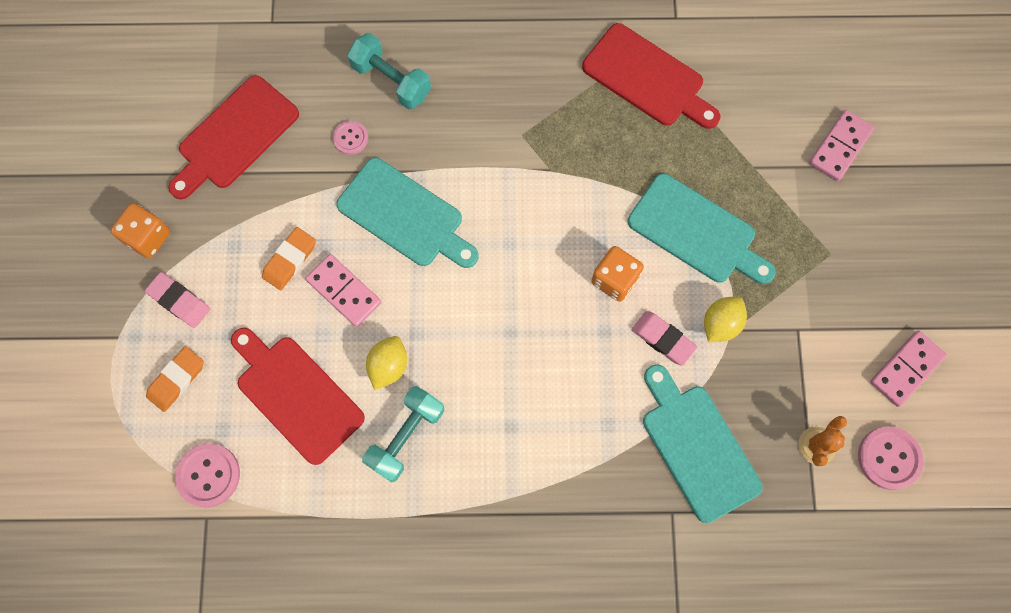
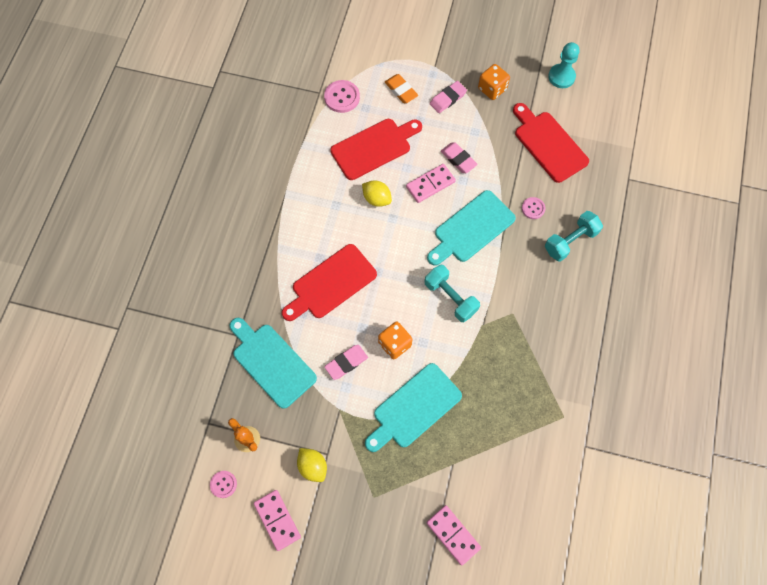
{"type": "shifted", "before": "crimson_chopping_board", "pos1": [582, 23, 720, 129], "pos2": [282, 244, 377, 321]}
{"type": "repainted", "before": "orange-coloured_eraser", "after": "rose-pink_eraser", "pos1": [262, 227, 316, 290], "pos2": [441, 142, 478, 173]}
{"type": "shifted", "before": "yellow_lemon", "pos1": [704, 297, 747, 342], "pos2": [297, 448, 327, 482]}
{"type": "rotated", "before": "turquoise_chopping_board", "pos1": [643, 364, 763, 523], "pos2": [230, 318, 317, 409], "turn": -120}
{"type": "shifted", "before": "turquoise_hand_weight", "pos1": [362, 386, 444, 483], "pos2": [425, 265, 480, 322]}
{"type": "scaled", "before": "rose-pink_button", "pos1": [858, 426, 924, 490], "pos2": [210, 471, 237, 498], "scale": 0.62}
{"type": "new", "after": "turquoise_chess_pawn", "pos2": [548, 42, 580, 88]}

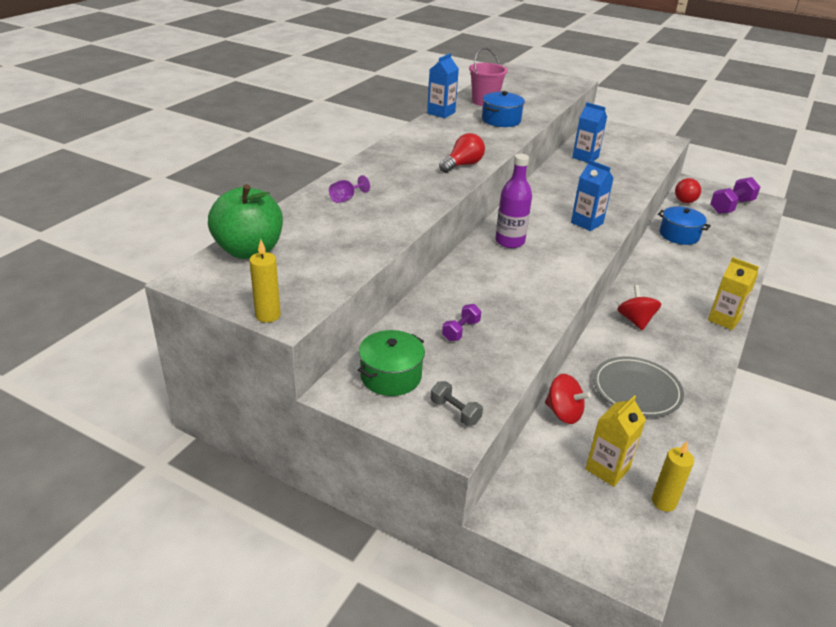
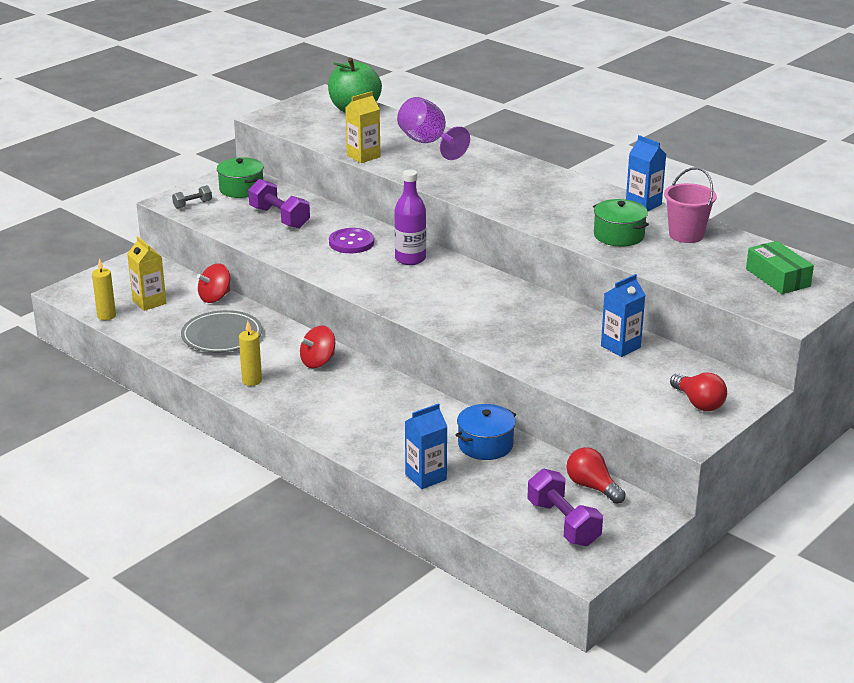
{"type": "repainted", "before": "royal_blue_stockpot", "after": "leaf-green_stockpot", "pos1": [482, 91, 525, 127], "pos2": [593, 199, 649, 247]}
{"type": "shifted", "before": "crimson_light_bulb", "pos1": [439, 133, 485, 173], "pos2": [670, 373, 727, 411]}
{"type": "shifted", "before": "royal_blue_milk_carton", "pos1": [571, 160, 614, 231], "pos2": [405, 403, 447, 489]}
{"type": "scaled", "before": "purple_goblet", "pos1": [329, 175, 370, 203], "pos2": [397, 97, 470, 160], "scale": 2.18}
{"type": "shifted", "before": "yellow_candle", "pos1": [249, 240, 281, 323], "pos2": [239, 321, 262, 386]}
{"type": "shifted", "before": "yellow_milk_carton", "pos1": [708, 257, 759, 330], "pos2": [345, 91, 380, 163]}
{"type": "rotated", "before": "crimson_whirligig", "pos1": [617, 285, 661, 330], "pos2": [300, 326, 335, 368], "turn": 135}
{"type": "scaled", "before": "purple_hand_weight", "pos1": [442, 304, 481, 341], "pos2": [248, 179, 310, 228], "scale": 1.83}
{"type": "new", "after": "purple_button", "pos2": [329, 228, 374, 253]}
{"type": "new", "after": "leaf-green_package", "pos2": [746, 241, 814, 294]}

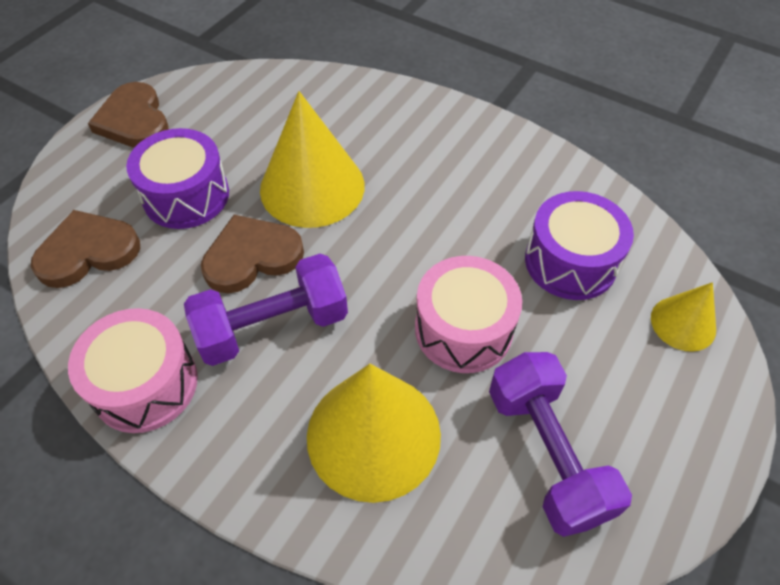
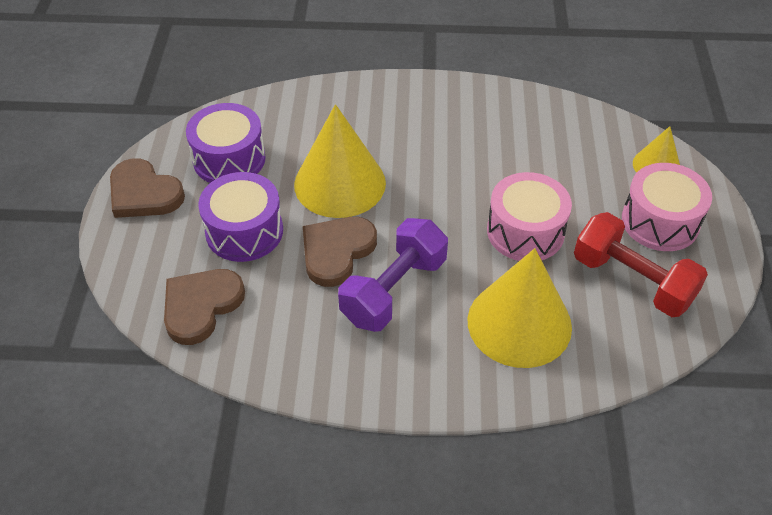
{"type": "shifted", "before": "purple_snare_drum", "pos1": [525, 191, 634, 300], "pos2": [186, 103, 266, 183]}
{"type": "shifted", "before": "rose-pink_snare_drum", "pos1": [68, 308, 198, 433], "pos2": [622, 163, 712, 251]}
{"type": "repainted", "before": "purple_hand_weight", "after": "crimson_hand_weight", "pos1": [489, 352, 632, 537], "pos2": [574, 212, 708, 317]}

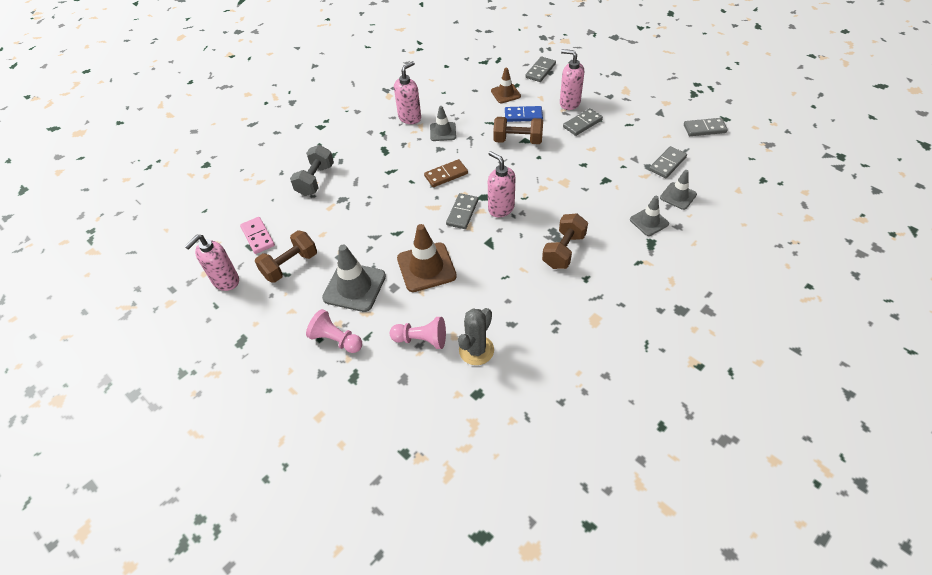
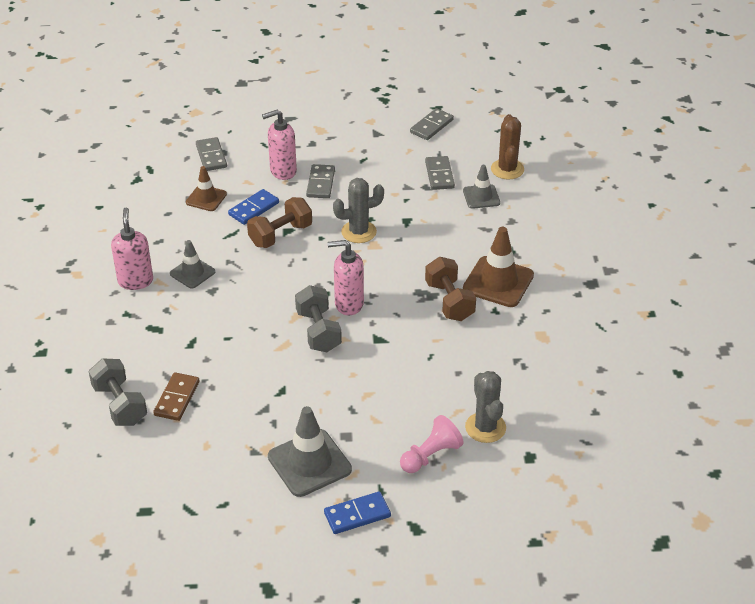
{"type": "shifted", "before": "dark_brown_domino_tile", "pos1": [424, 159, 468, 187], "pos2": [153, 372, 200, 421]}
{"type": "swapped", "before": "ash-grey_domino_tile", "after": "ash-grey_hand_weight", "pos1": [446, 193, 478, 229], "pos2": [295, 285, 342, 352]}
{"type": "gone", "before": "ash-grey_traffic_cone", "pos1": [630, 196, 669, 236]}
{"type": "gone", "before": "rose-pink_domino_tile", "pos1": [240, 217, 275, 254]}
{"type": "shifted", "before": "dark_brown_traffic_cone", "pos1": [397, 224, 457, 292], "pos2": [463, 227, 534, 307]}
{"type": "gone", "before": "dark_brown_hand_weight", "pos1": [255, 230, 317, 283]}
{"type": "gone", "before": "rose-pink_pump_bottle", "pos1": [185, 235, 239, 291]}
{"type": "swapped", "before": "rose-pink_chess_pawn", "after": "royal_blue_domino_tile", "pos1": [306, 309, 362, 353], "pos2": [324, 491, 391, 534]}
{"type": "new", "after": "dark_brown_saguaro_cactus", "pos2": [491, 114, 524, 180]}
{"type": "new", "after": "ash-grey_saguaro_cactus", "pos2": [333, 178, 384, 243]}

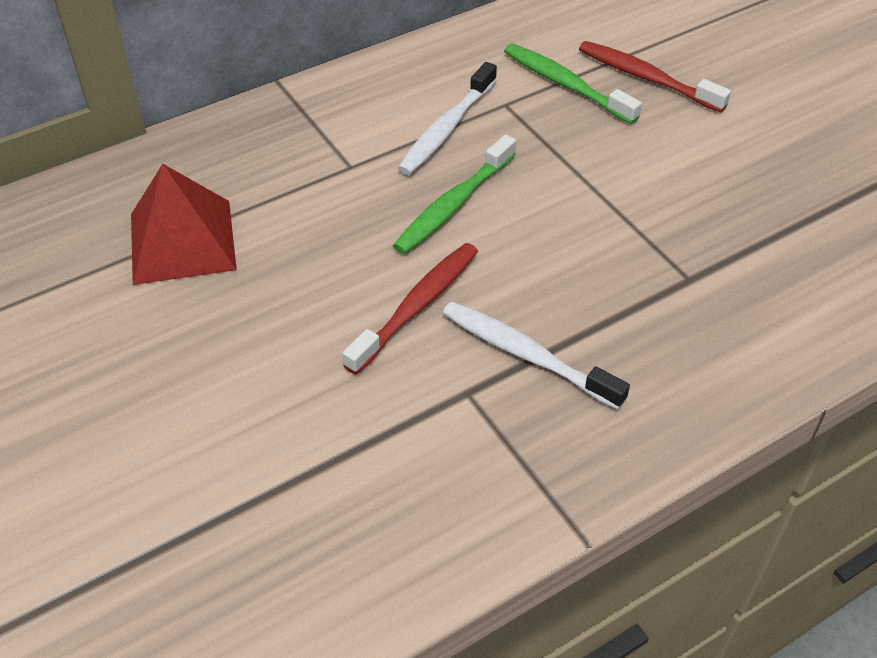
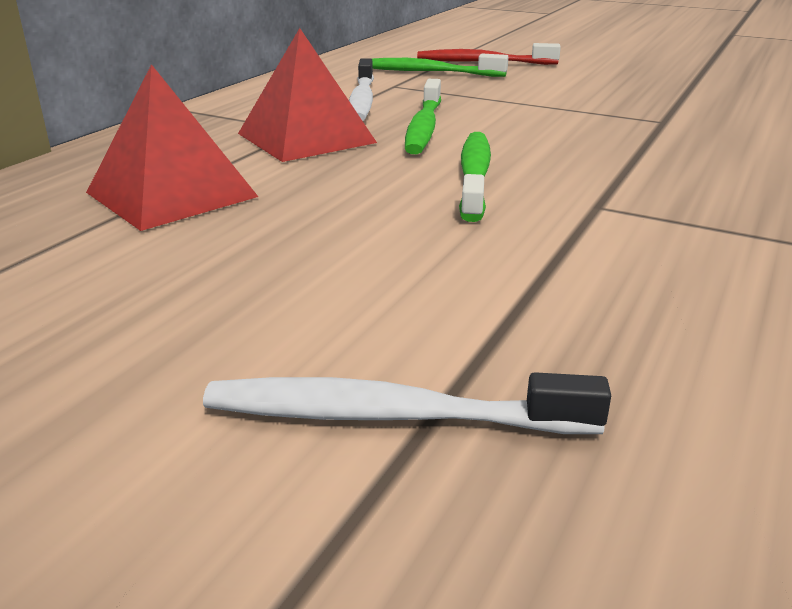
{"type": "repainted", "before": "crimson_dental_brush", "after": "leaf-green_dental_brush", "pos1": [342, 243, 478, 375], "pos2": [459, 132, 491, 222]}
{"type": "shifted", "before": "snow-white_dental_brush", "pos1": [442, 302, 630, 410], "pos2": [203, 372, 611, 434]}
{"type": "new", "after": "crimson_pyramid_shape", "pos2": [238, 28, 377, 162]}

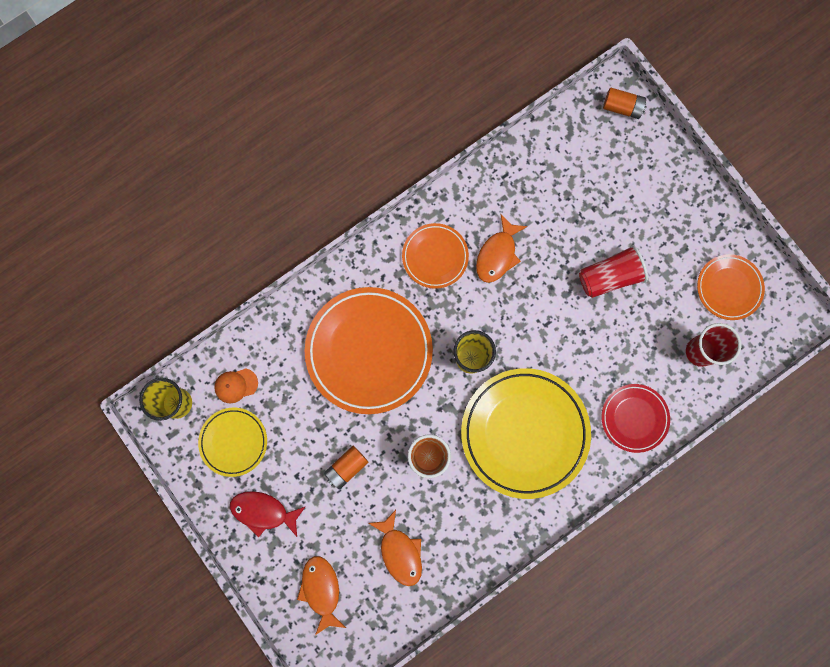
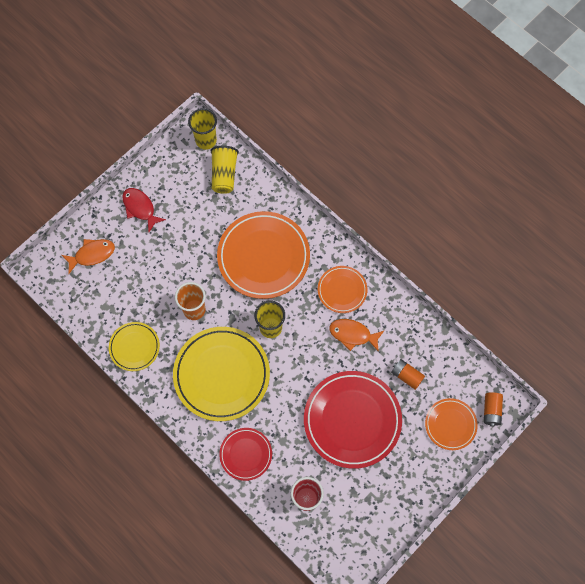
{"type": "swapped", "before": "crimson_beaker", "after": "crimson_plate", "pos1": [579, 245, 648, 298], "pos2": [304, 371, 402, 469]}
{"type": "shifted", "before": "orange-coloured_plate", "pos1": [697, 254, 765, 320], "pos2": [425, 398, 478, 450]}
{"type": "swapped", "before": "orange-coloured_peaked_cap", "after": "yellow_beaker", "pos1": [214, 369, 258, 403], "pos2": [210, 146, 239, 194]}
{"type": "shifted", "before": "yellow_plate", "pos1": [198, 408, 267, 477], "pos2": [109, 322, 160, 371]}
{"type": "shifted", "before": "orange-coloured_battery", "pos1": [324, 446, 368, 490], "pos2": [391, 359, 425, 390]}
{"type": "rotated", "before": "crimson_fish", "pos1": [230, 491, 306, 538], "pos2": [122, 188, 166, 232], "turn": -45}
{"type": "gone", "before": "orange-coloured_fish", "pos1": [368, 510, 422, 586]}

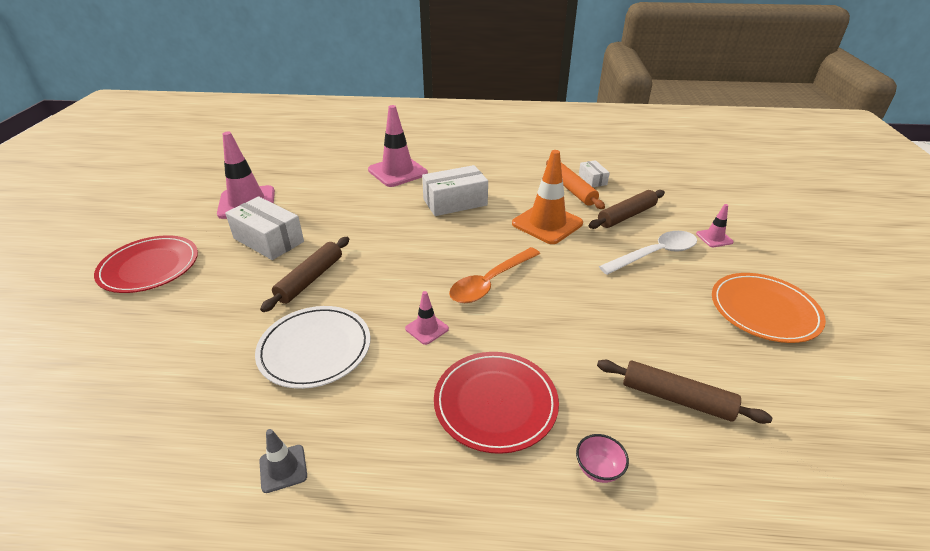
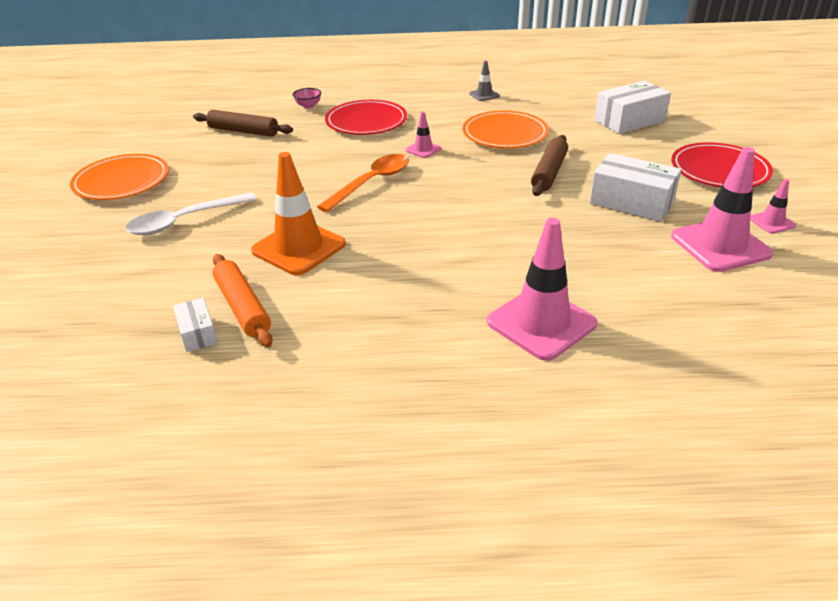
{"type": "shifted", "before": "snow-white_package", "pos1": [422, 165, 488, 216], "pos2": [594, 81, 671, 134]}
{"type": "gone", "before": "dark_brown_rolling_pin", "pos1": [589, 190, 665, 229]}
{"type": "shifted", "before": "rose-pink_traffic_cone", "pos1": [696, 204, 734, 247], "pos2": [750, 179, 796, 234]}
{"type": "repainted", "before": "snow-white_plate", "after": "orange-coloured_plate", "pos1": [255, 306, 371, 389], "pos2": [463, 110, 549, 148]}

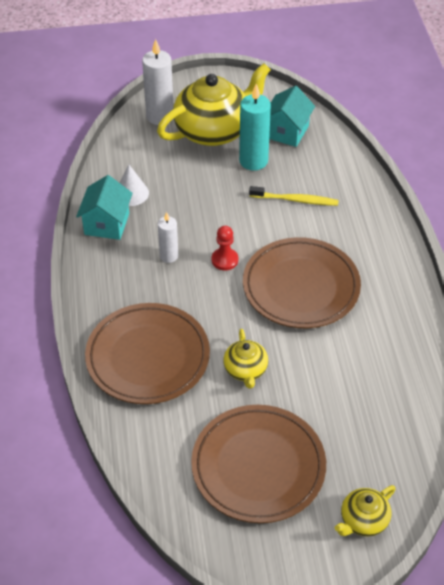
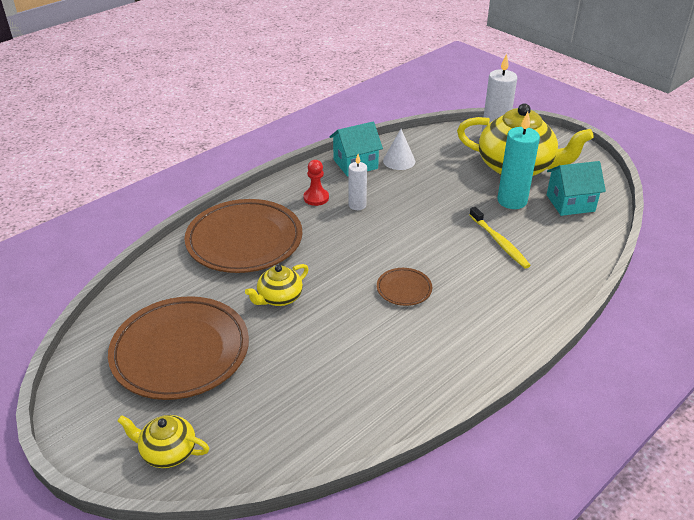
{"type": "shifted", "before": "crimson_chess_pawn", "pos1": [212, 226, 238, 270], "pos2": [303, 160, 329, 206]}
{"type": "scaled", "before": "dark_brown_plate", "pos1": [243, 237, 361, 328], "pos2": [377, 268, 432, 306], "scale": 0.44}

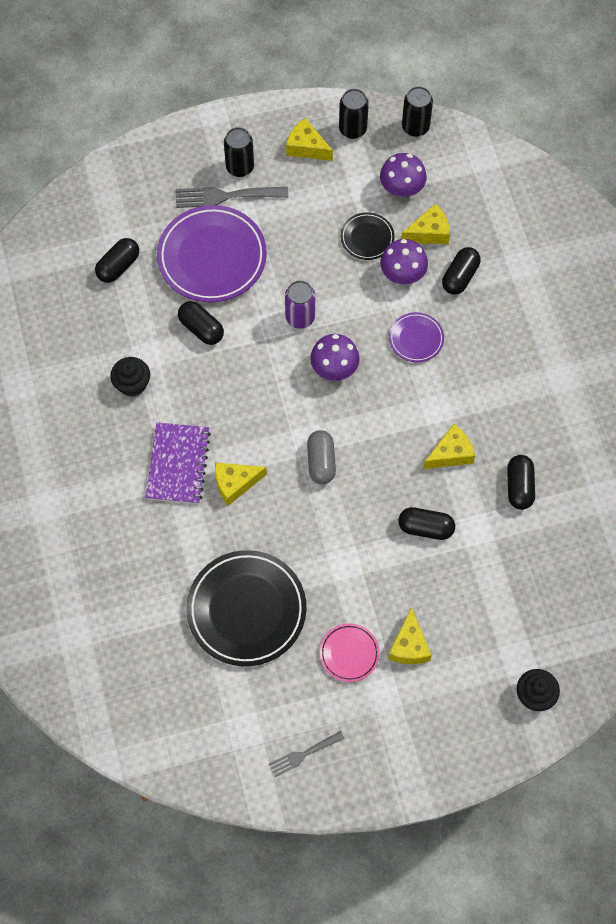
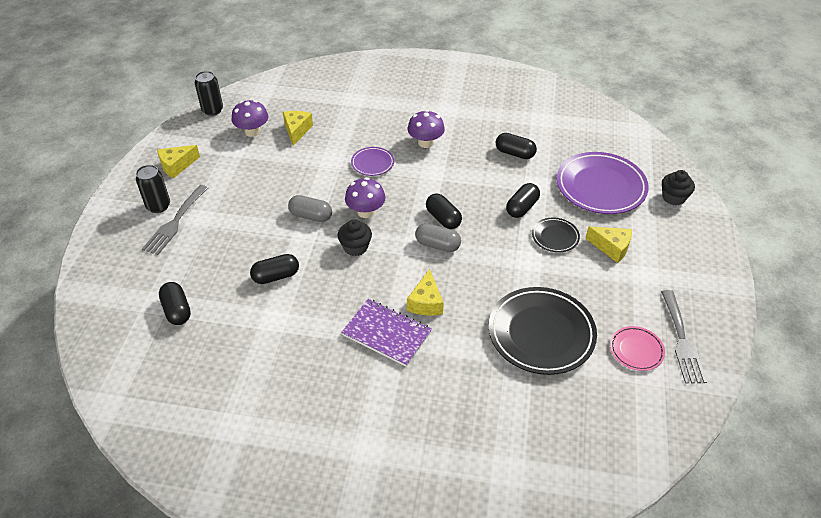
{"type": "gone", "before": "ebony_can", "pos1": [339, 89, 369, 139]}
{"type": "shifted", "before": "purple_plate", "pos1": [157, 205, 267, 303], "pos2": [557, 152, 649, 214]}
{"type": "shifted", "before": "ebony_plate", "pos1": [341, 212, 394, 260], "pos2": [532, 218, 580, 252]}
{"type": "shifted", "before": "purple_toadstool", "pos1": [380, 239, 428, 284], "pos2": [408, 110, 445, 148]}
{"type": "shifted", "before": "ebony_pill", "pos1": [442, 247, 481, 295], "pos2": [426, 193, 462, 229]}
{"type": "swapped", "before": "purple_can", "after": "ash-grey_pill", "pos1": [285, 280, 315, 329], "pos2": [288, 195, 332, 222]}
{"type": "shifted", "before": "ebony_fairy_cake", "pos1": [110, 357, 150, 397], "pos2": [338, 219, 372, 256]}
{"type": "gone", "before": "yellow_piece_of_cheese", "pos1": [423, 424, 475, 469]}
{"type": "shifted", "before": "rose-pink_plate", "pos1": [320, 623, 380, 682], "pos2": [610, 326, 665, 371]}
{"type": "scaled", "before": "ash-grey_table_fork", "pos1": [269, 731, 345, 777], "pos2": [661, 290, 707, 384], "scale": 1.63}

